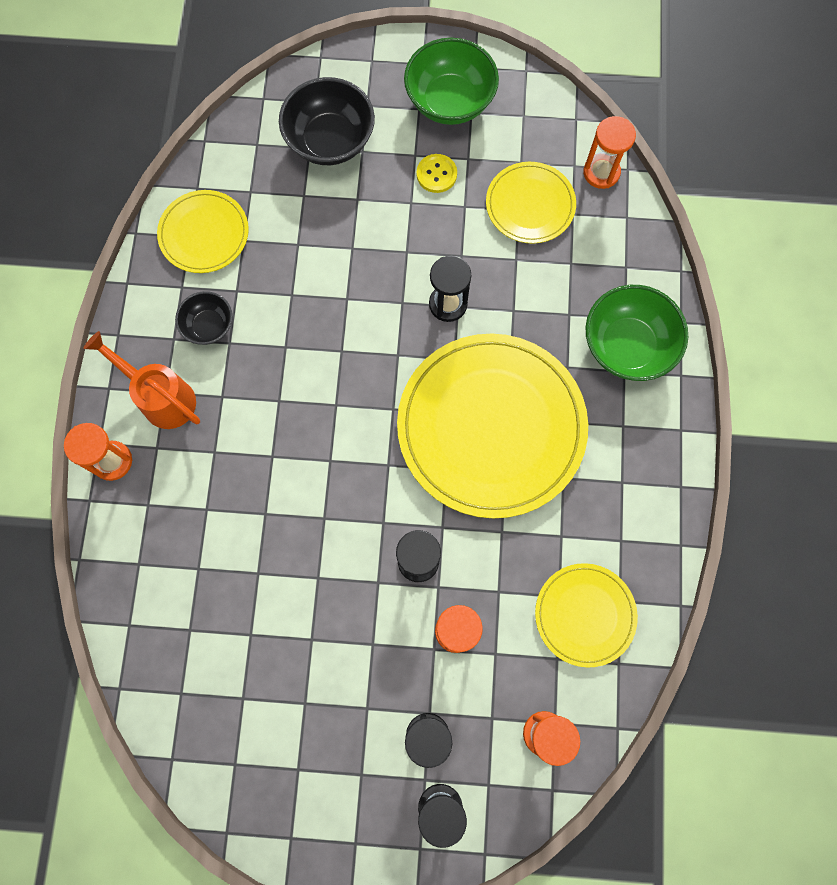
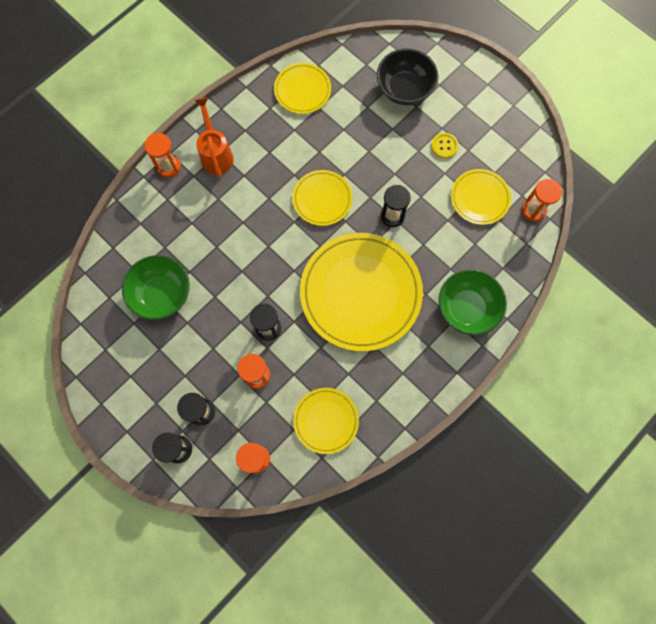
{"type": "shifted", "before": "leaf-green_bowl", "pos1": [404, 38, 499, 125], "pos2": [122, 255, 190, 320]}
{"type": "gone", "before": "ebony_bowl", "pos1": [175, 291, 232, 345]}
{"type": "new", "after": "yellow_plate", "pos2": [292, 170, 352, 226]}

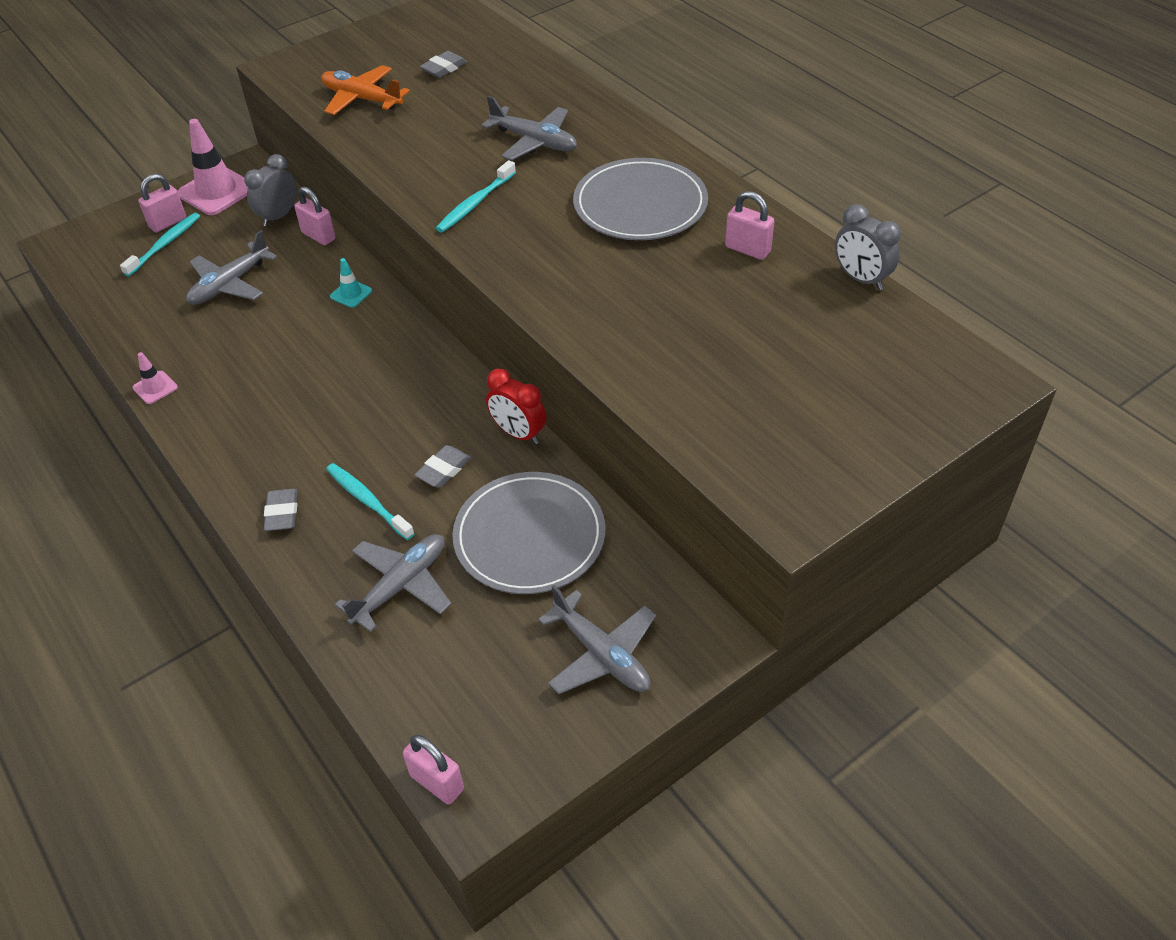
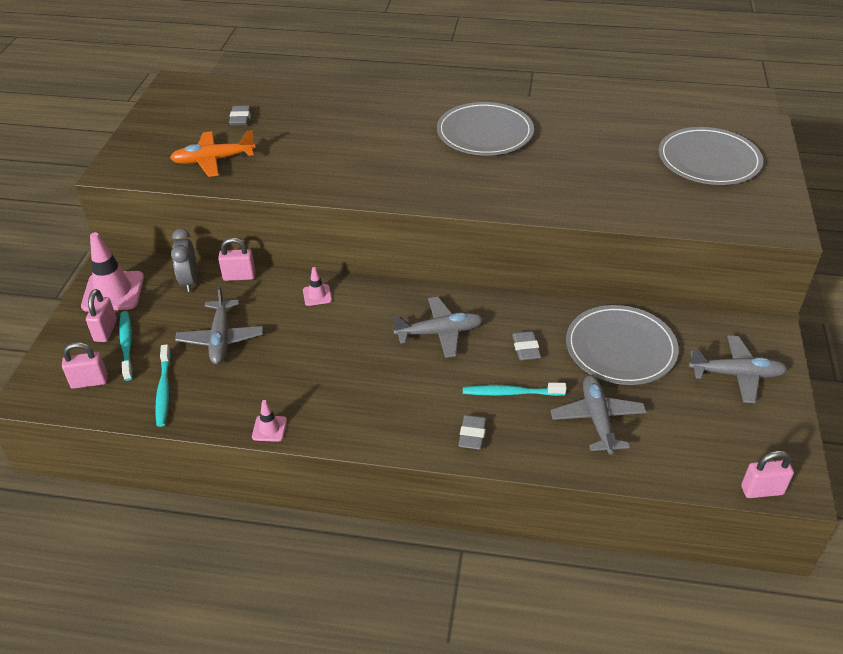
{"type": "shifted", "before": "ash-grey_aeroplane", "pos1": [481, 96, 577, 161], "pos2": [393, 297, 483, 358]}
{"type": "shifted", "before": "turquoise_dental_brush", "pos1": [436, 160, 516, 232], "pos2": [155, 344, 171, 427]}
{"type": "shifted", "before": "rose-pink_lock", "pos1": [725, 191, 774, 260], "pos2": [62, 342, 108, 389]}
{"type": "gone", "before": "ash-grey_alarm_clock", "pos1": [835, 204, 901, 290]}
{"type": "repainted", "before": "turquoise_traffic_cone", "after": "rose-pink_traffic_cone", "pos1": [330, 258, 372, 308], "pos2": [303, 267, 332, 306]}
{"type": "gone", "before": "crimson_alarm_clock", "pos1": [486, 369, 546, 444]}
{"type": "rotated", "before": "ash-grey_eraser", "pos1": [264, 489, 297, 531], "pos2": [458, 415, 487, 450], "turn": 60}
{"type": "new", "after": "ash-grey_plate", "pos2": [658, 127, 763, 185]}

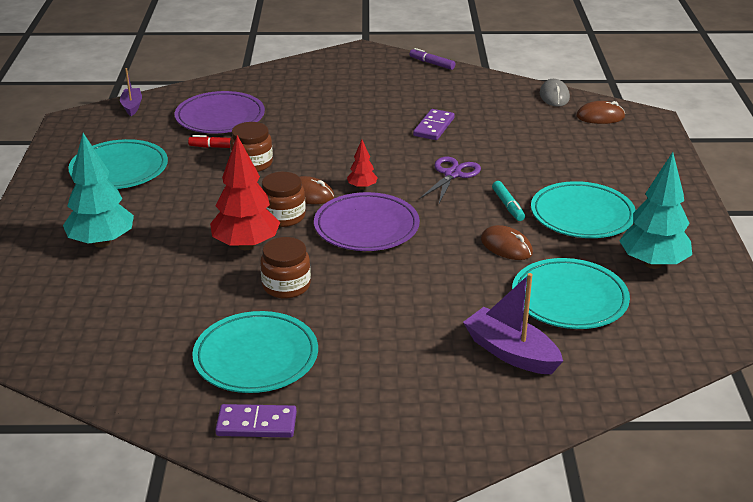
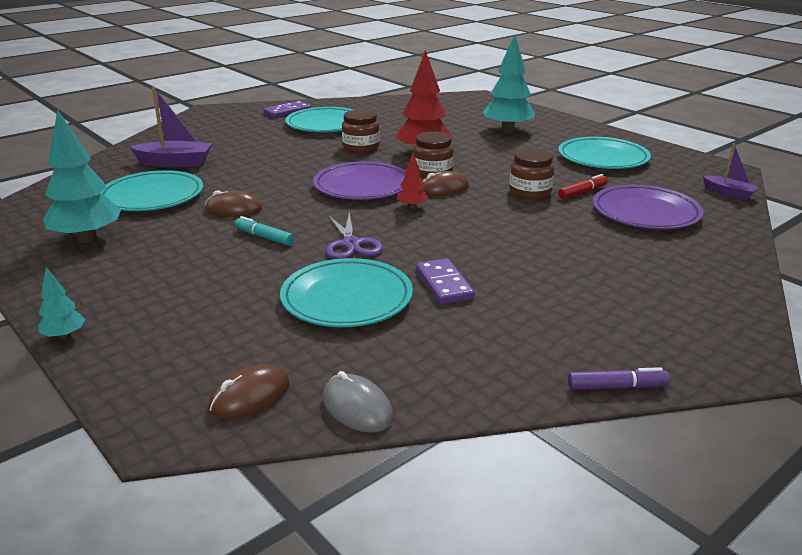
{"type": "shifted", "before": "turquoise_plate", "pos1": [531, 181, 636, 238], "pos2": [280, 258, 413, 327]}
{"type": "new", "after": "turquoise_toy_tree", "pos2": [39, 267, 86, 339]}

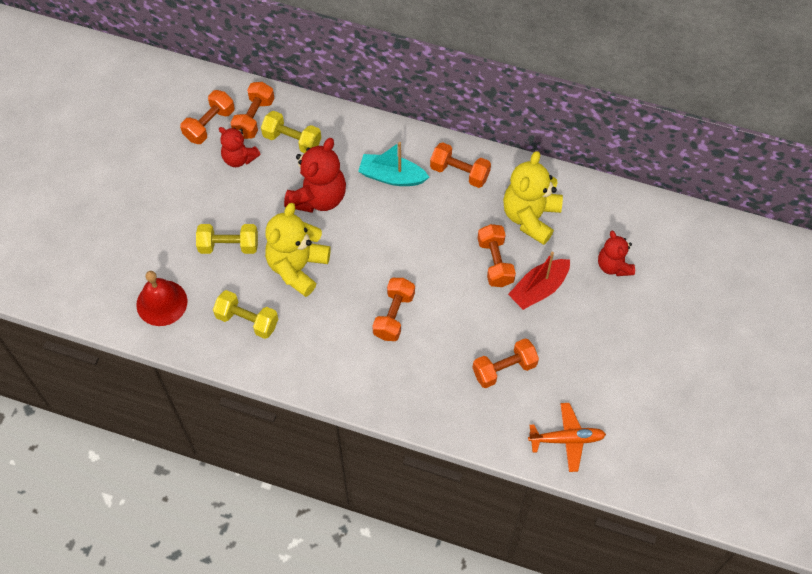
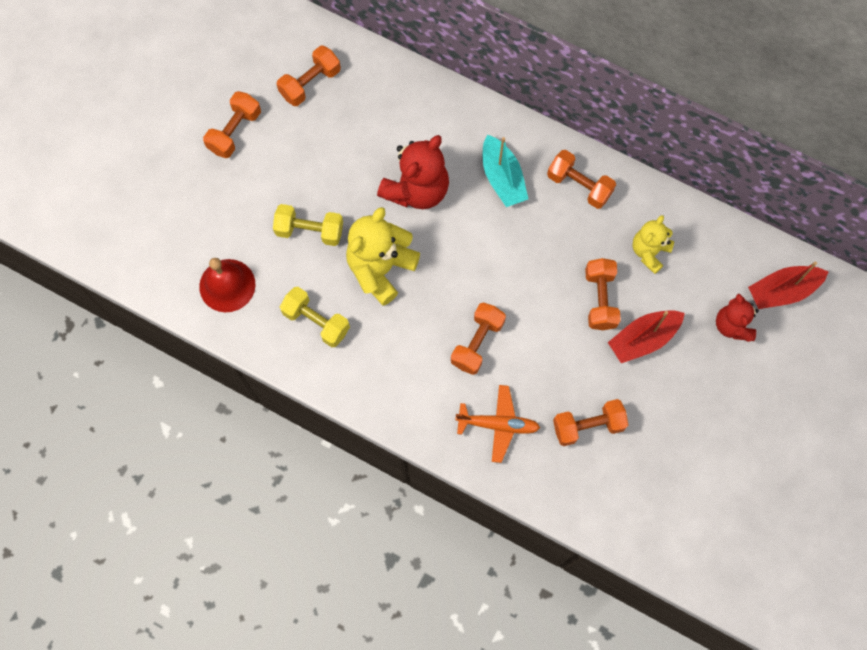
{"type": "shifted", "before": "orange-coloured_hand_weight", "pos1": [230, 82, 274, 139], "pos2": [203, 91, 261, 158]}
{"type": "gone", "before": "yellow_hand_weight", "pos1": [261, 111, 321, 153]}
{"type": "gone", "before": "crimson_teddy_bear", "pos1": [219, 127, 261, 167]}
{"type": "rotated", "before": "turquoise_boat", "pos1": [358, 142, 429, 186], "pos2": [483, 134, 528, 207], "turn": -135}
{"type": "scaled", "before": "yellow_teddy_bear", "pos1": [503, 151, 563, 245], "pos2": [633, 215, 674, 274], "scale": 0.61}
{"type": "shifted", "before": "orange-coloured_aeroplane", "pos1": [528, 403, 606, 472], "pos2": [455, 385, 540, 463]}
{"type": "new", "after": "crimson_boat", "pos2": [748, 262, 828, 309]}

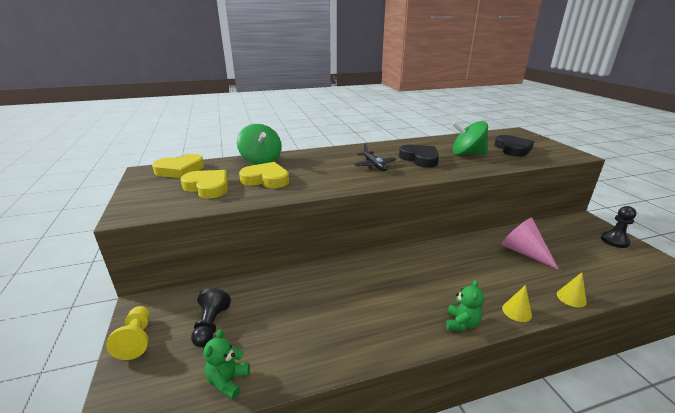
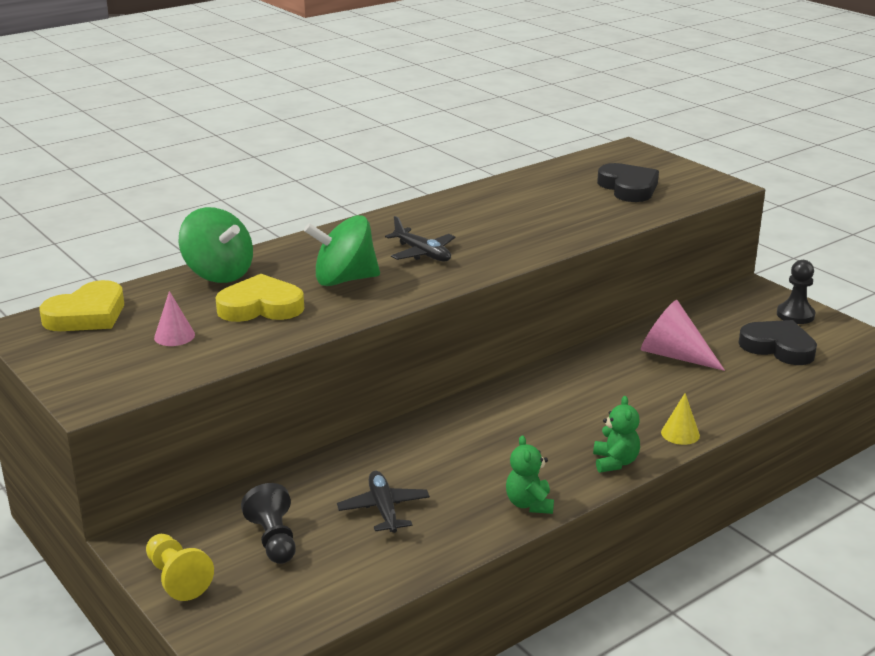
{"type": "shifted", "before": "leaf-green_whirligig", "pos1": [452, 121, 488, 155], "pos2": [304, 215, 380, 286]}
{"type": "shifted", "before": "ebony_heart", "pos1": [399, 145, 439, 168], "pos2": [739, 320, 817, 365]}
{"type": "swapped", "before": "yellow_heart", "after": "rose-pink_solid_cone", "pos1": [181, 170, 228, 198], "pos2": [154, 291, 195, 346]}
{"type": "gone", "before": "yellow_solid_cone", "pos1": [557, 272, 587, 308]}
{"type": "shifted", "before": "leaf-green_teddy_bear", "pos1": [204, 329, 250, 400], "pos2": [506, 435, 554, 514]}
{"type": "new", "after": "ebony_aeroplane", "pos2": [337, 471, 430, 533]}

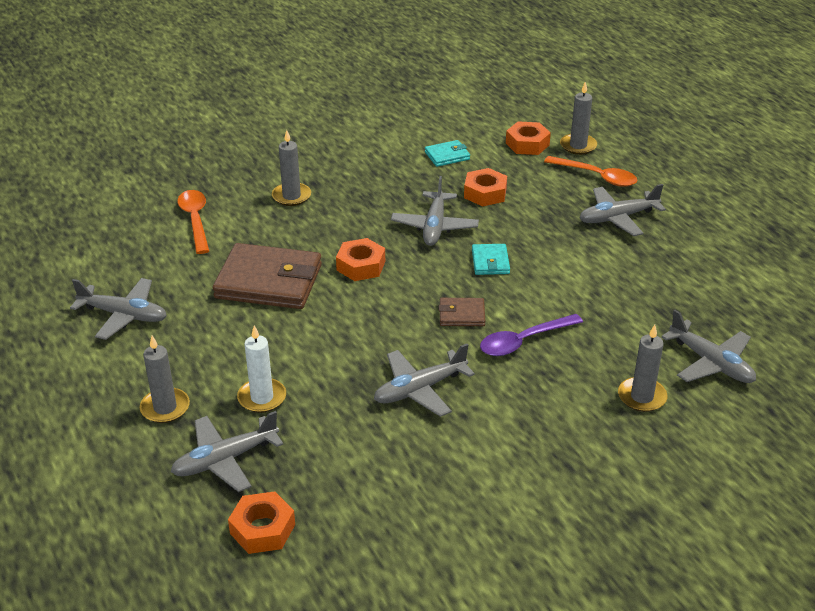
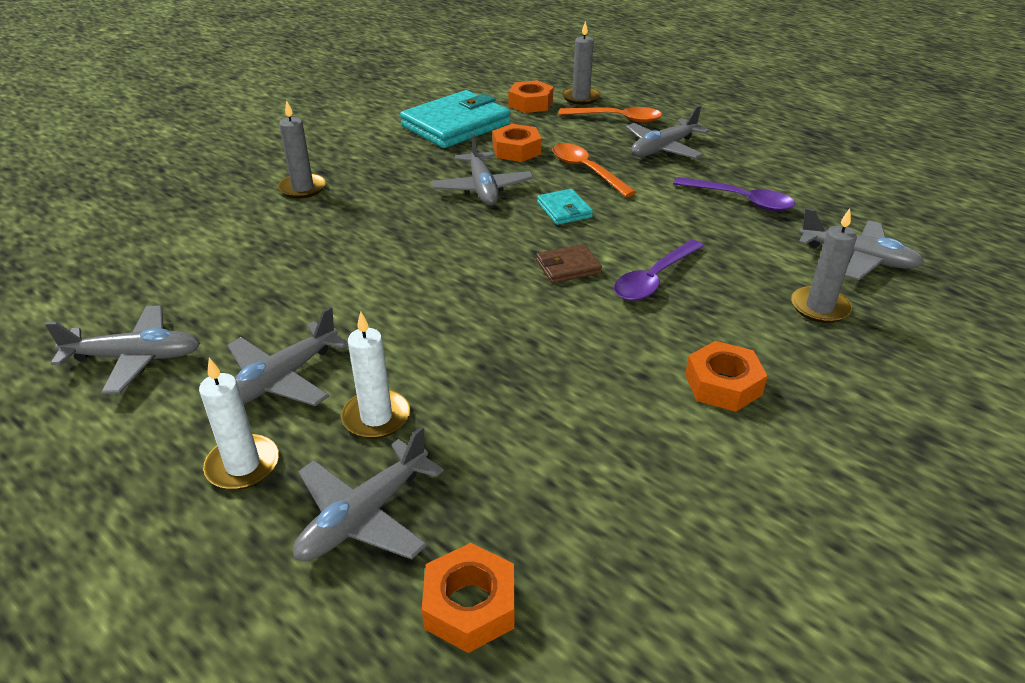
{"type": "scaled", "before": "turquoise_card_wallet", "pos1": [425, 140, 470, 167], "pos2": [400, 90, 511, 148], "scale": 2.13}
{"type": "shifted", "before": "orange-coloured_tablespoon", "pos1": [177, 190, 209, 254], "pos2": [553, 143, 636, 197]}
{"type": "shifted", "before": "orange-coloured_nut", "pos1": [336, 238, 385, 281], "pos2": [685, 341, 767, 412]}
{"type": "gone", "before": "dark_brown_card_wallet", "pos1": [213, 243, 322, 309]}
{"type": "repainted", "before": "ash-grey_candle", "after": "snow-white_candle", "pos1": [140, 336, 190, 423], "pos2": [199, 358, 279, 490]}
{"type": "shifted", "before": "ash-grey_aeroplane", "pos1": [374, 344, 475, 417], "pos2": [227, 307, 348, 406]}
{"type": "new", "after": "purple_tablespoon", "pos2": [673, 177, 795, 211]}

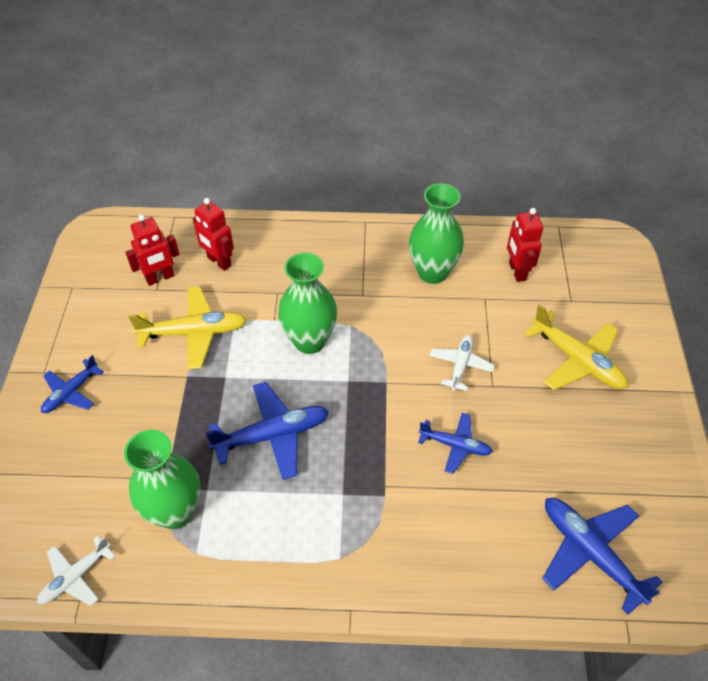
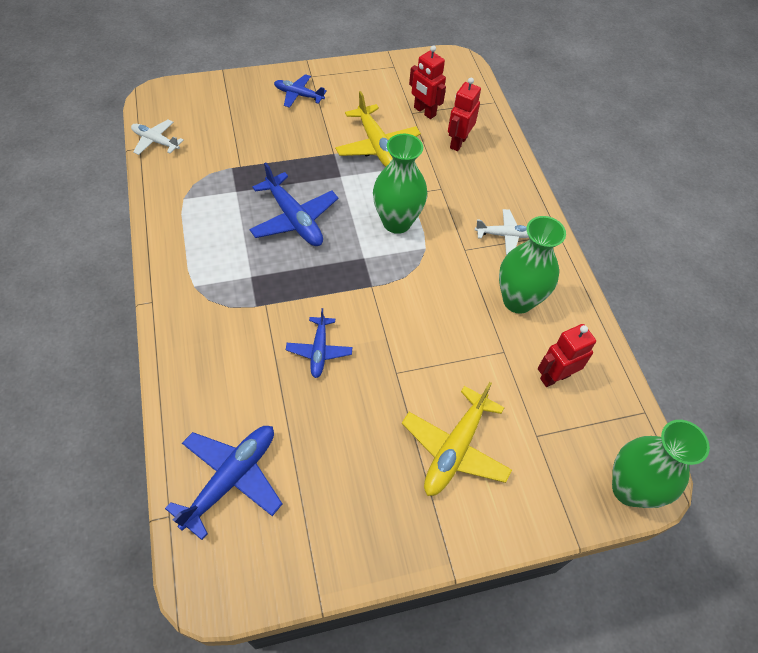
{"type": "shifted", "before": "snow-white_aeroplane", "pos1": [429, 335, 495, 391], "pos2": [475, 209, 529, 255]}
{"type": "shifted", "before": "leaf-green_flower_vase", "pos1": [124, 430, 201, 529], "pos2": [612, 420, 710, 508]}

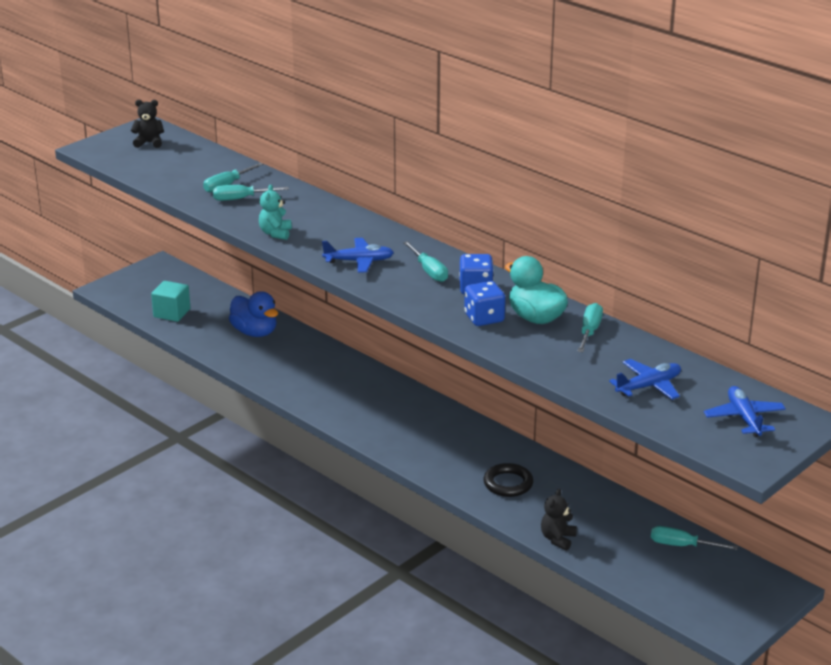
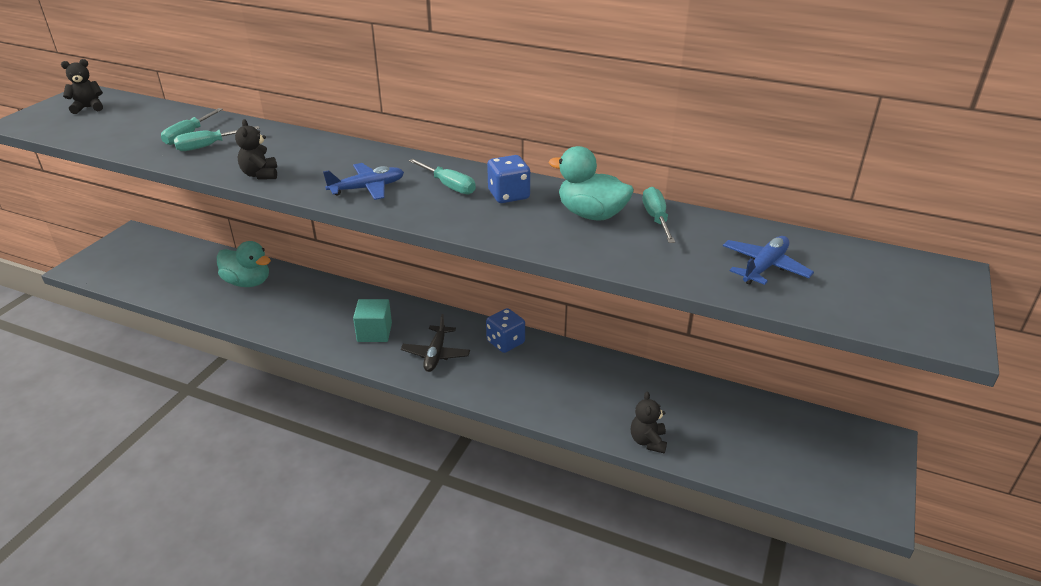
{"type": "repainted", "before": "turquoise_teddy_bear", "after": "ebony_teddy_bear", "pos1": [259, 185, 292, 240], "pos2": [235, 119, 277, 179]}
{"type": "shifted", "before": "turquoise_cube", "pos1": [151, 281, 190, 322], "pos2": [353, 299, 392, 342]}
{"type": "shifted", "before": "royal_blue_dice", "pos1": [464, 281, 505, 326], "pos2": [486, 308, 525, 353]}
{"type": "repainted", "before": "royal_blue_duck", "after": "turquoise_duck", "pos1": [229, 291, 278, 337], "pos2": [217, 241, 271, 287]}
{"type": "gone", "before": "royal_blue_aeroplane", "pos1": [704, 386, 786, 437]}
{"type": "gone", "before": "ebony_hoop", "pos1": [484, 463, 534, 497]}
{"type": "gone", "before": "turquoise_screwdriver", "pos1": [651, 526, 738, 550]}
{"type": "new", "after": "ebony_aeroplane", "pos2": [401, 314, 470, 372]}

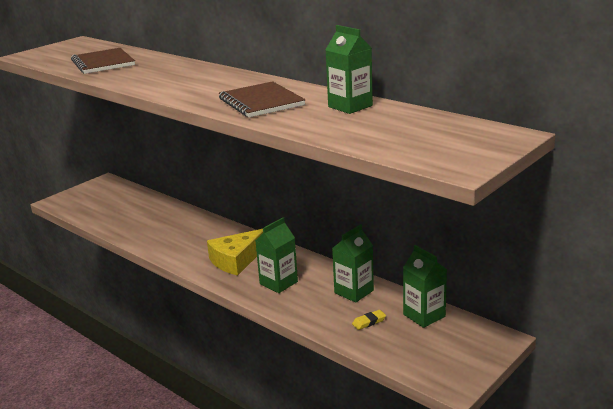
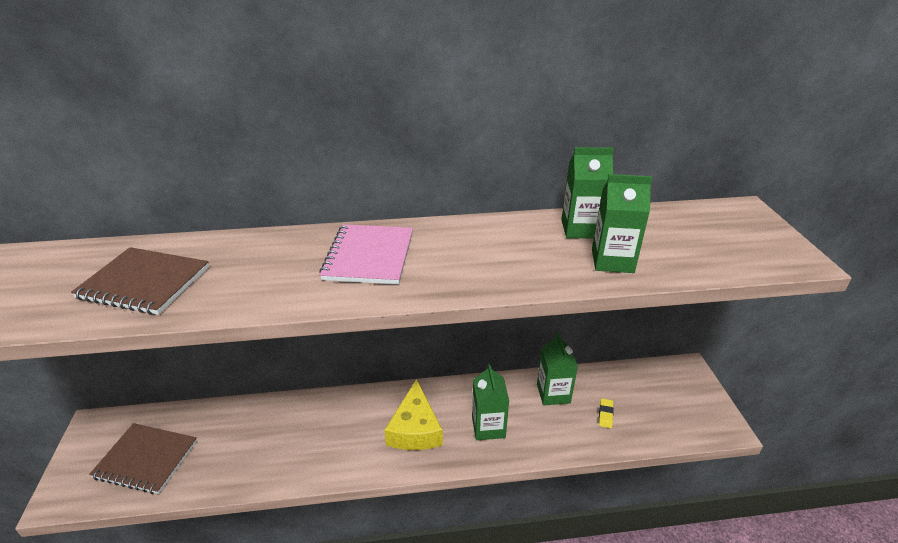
{"type": "shifted", "before": "dark_brown_exercise_book", "pos1": [219, 81, 306, 117], "pos2": [89, 423, 197, 494]}
{"type": "shifted", "before": "leaf-green_milk_carton", "pos1": [403, 245, 447, 328], "pos2": [592, 174, 652, 273]}
{"type": "new", "after": "rose-pink_exercise_book", "pos2": [319, 224, 413, 284]}

